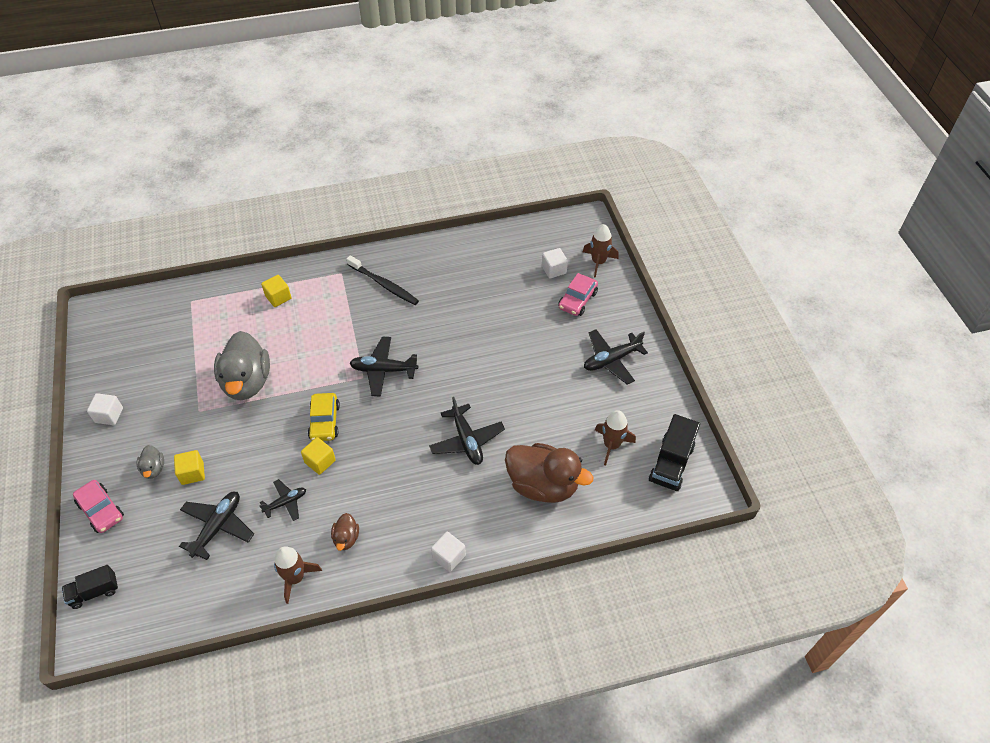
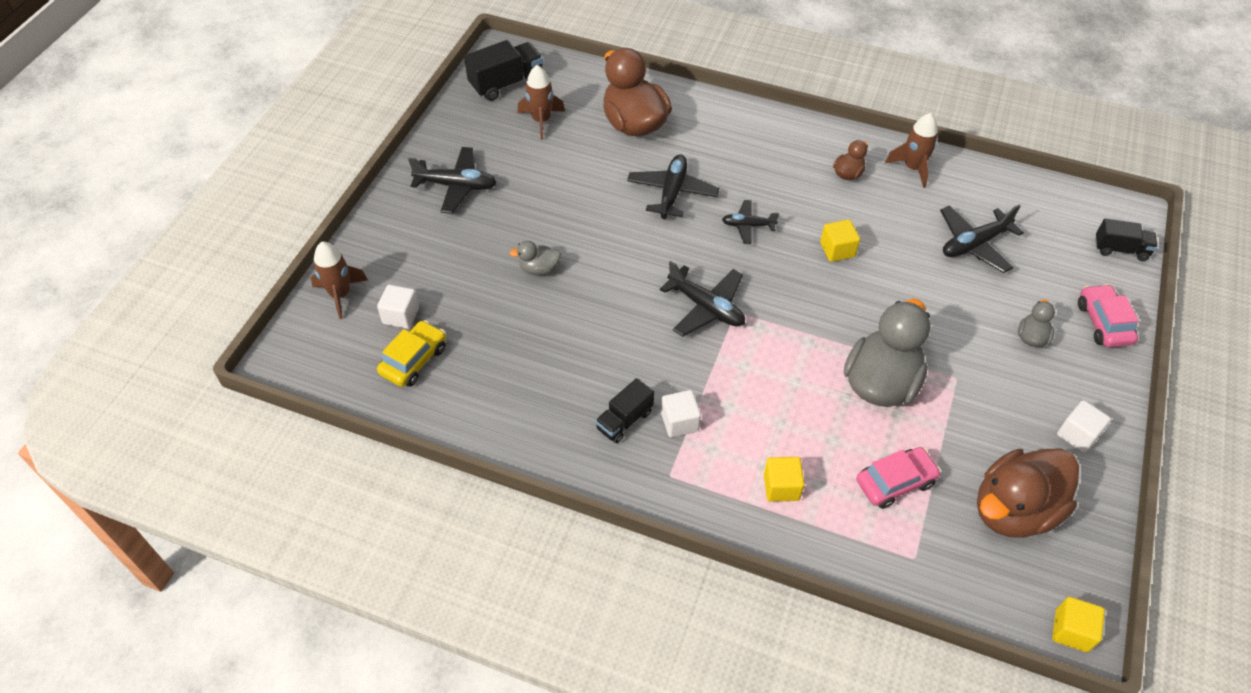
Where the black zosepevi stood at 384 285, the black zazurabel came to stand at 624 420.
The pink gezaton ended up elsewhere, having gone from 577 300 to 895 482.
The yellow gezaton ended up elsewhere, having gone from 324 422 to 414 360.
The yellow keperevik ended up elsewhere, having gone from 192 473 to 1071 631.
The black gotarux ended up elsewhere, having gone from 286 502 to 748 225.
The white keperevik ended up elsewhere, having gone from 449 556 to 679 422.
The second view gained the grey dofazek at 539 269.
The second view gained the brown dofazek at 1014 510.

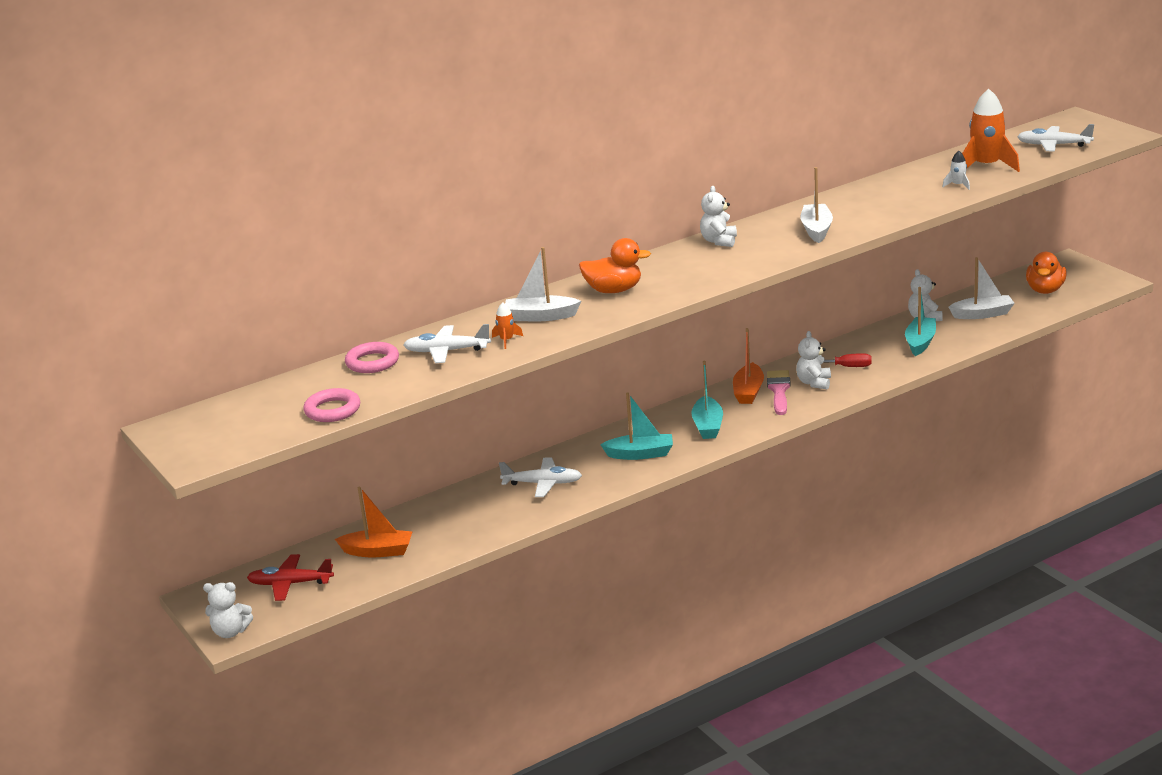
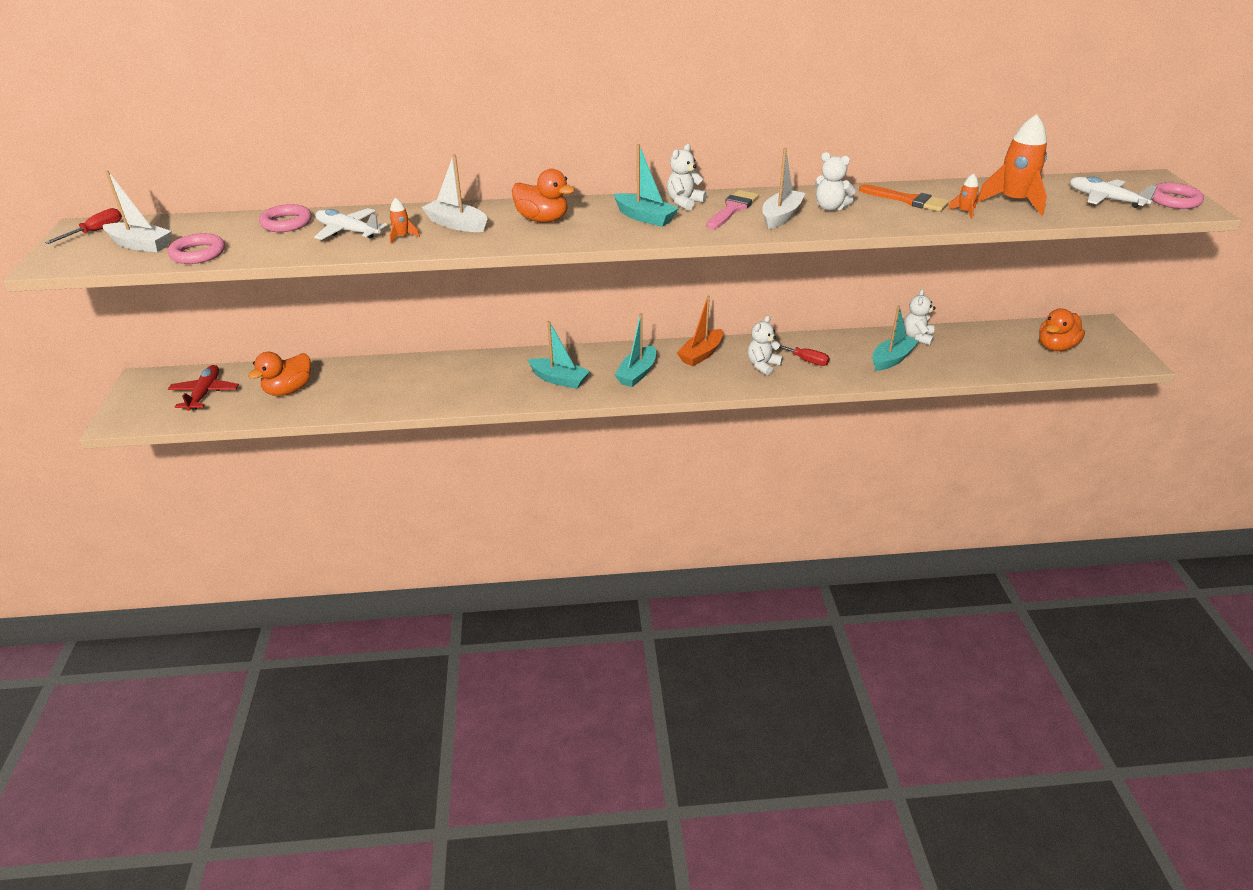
What was the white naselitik at 958 185 turned into the orange naselitik at 964 212.
The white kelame ended up elsewhere, having gone from 982 314 to 140 245.
The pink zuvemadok ended up elsewhere, having gone from 779 391 to 732 209.
The second view lost the white gotarux at 542 484.
Where the orange kelame stood at 378 551, the orange dofazek came to stand at 288 390.
The red gotarux at 290 584 ended up facing another way, 60 degrees clockwise from before.
The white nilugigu ended up elsewhere, having gone from 230 632 to 830 207.
The second view gained the turquoise kelame at 645 217.
The second view gained the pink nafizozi at 1174 200.
The second view gained the orange zuvemadok at 908 200.
The second view gained the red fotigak at 96 231.

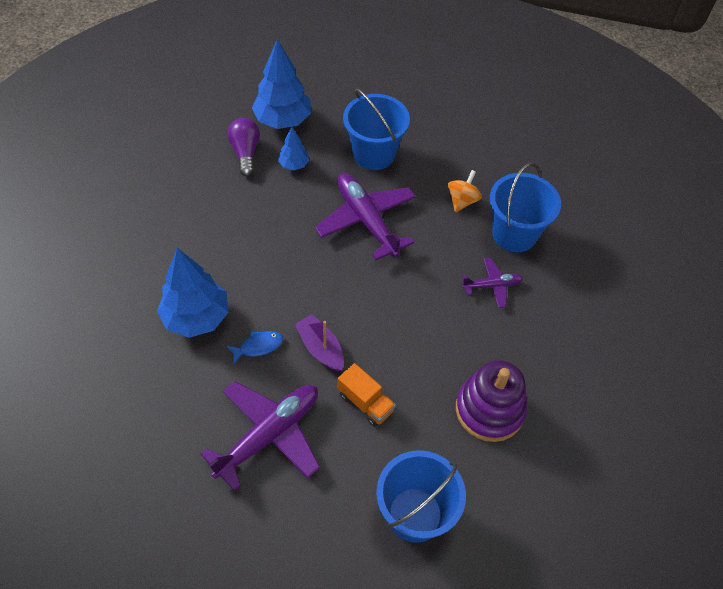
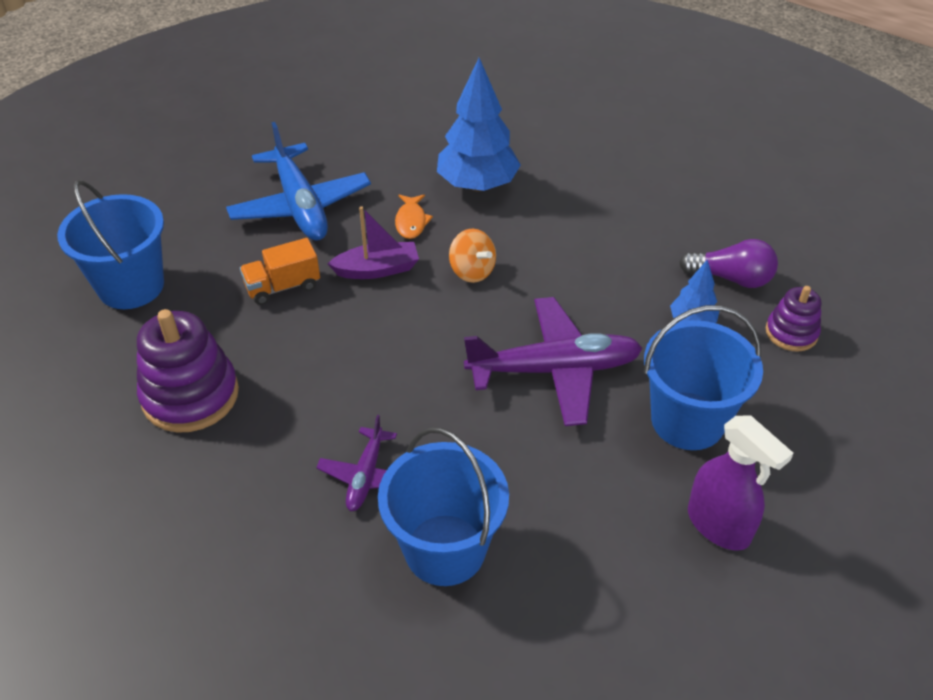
Where the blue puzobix stood at 283 120, the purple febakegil came to stand at 791 333.
The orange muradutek ended up elsewhere, having gone from 462 201 to 472 271.
What was the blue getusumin at 258 346 turned into the orange getusumin at 411 222.
What was the purple gotarux at 269 434 turned into the blue gotarux at 300 206.
The second view gained the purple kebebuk at 719 525.

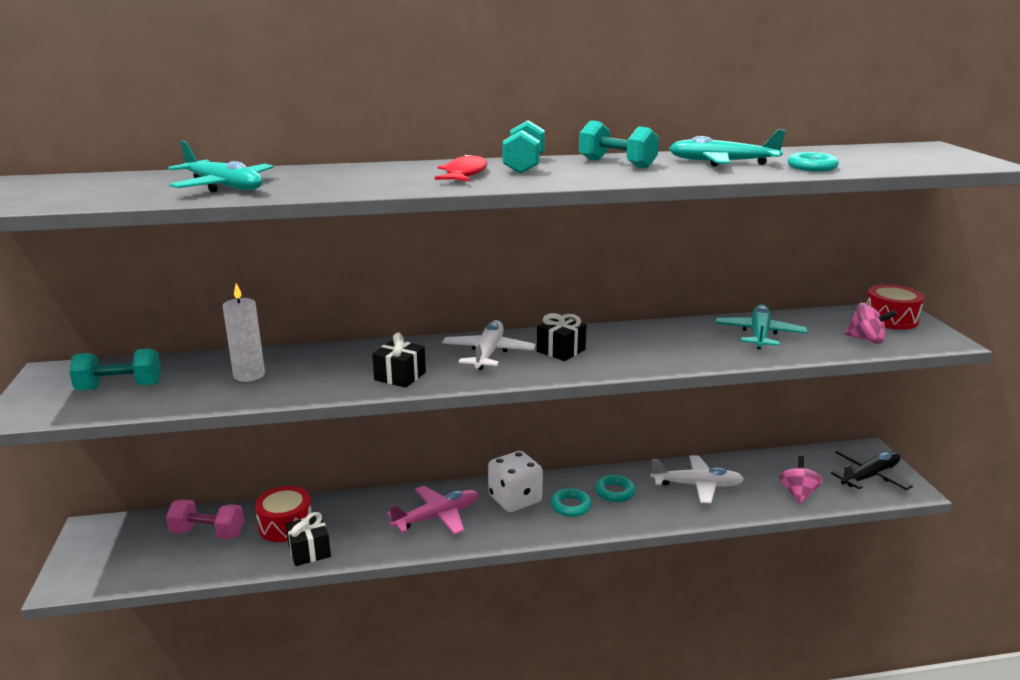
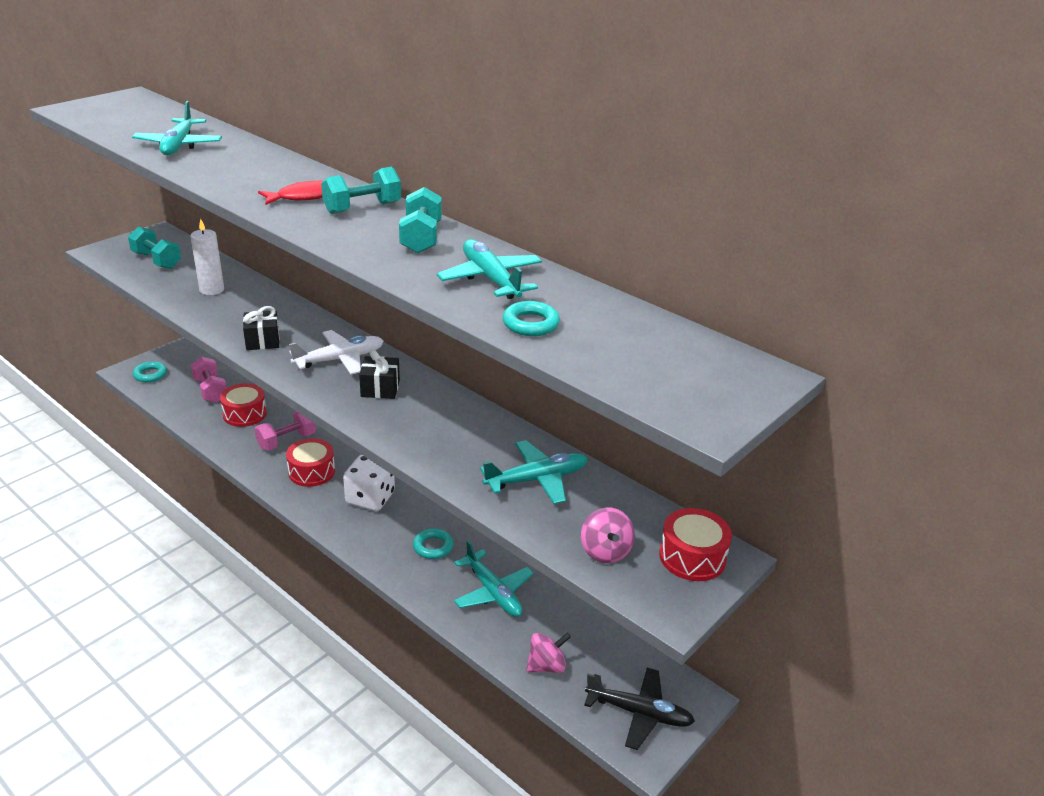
What was the white gotarux at 696 485 turned into the turquoise gotarux at 493 592.
Where the pink gotarux stood at 436 517, the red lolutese came to stand at 311 472.
The turquoise nafizozi ended up elsewhere, having gone from 570 506 to 150 375.
The second view lost the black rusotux at 309 551.
The second view gained the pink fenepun at 287 441.

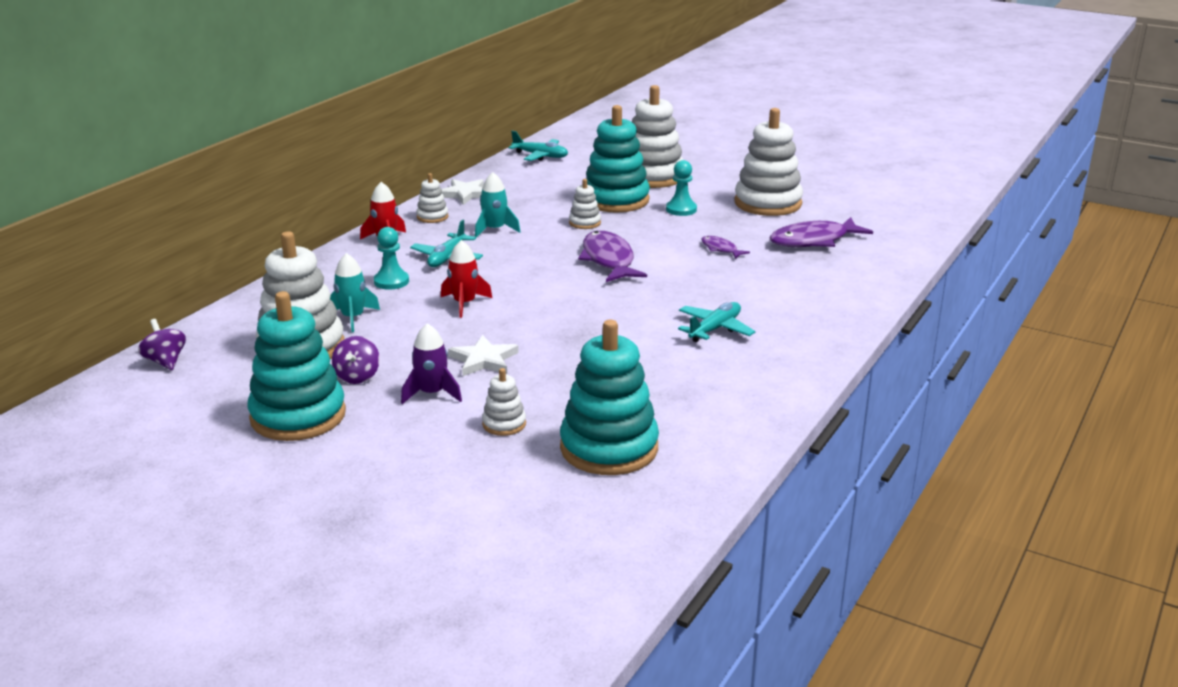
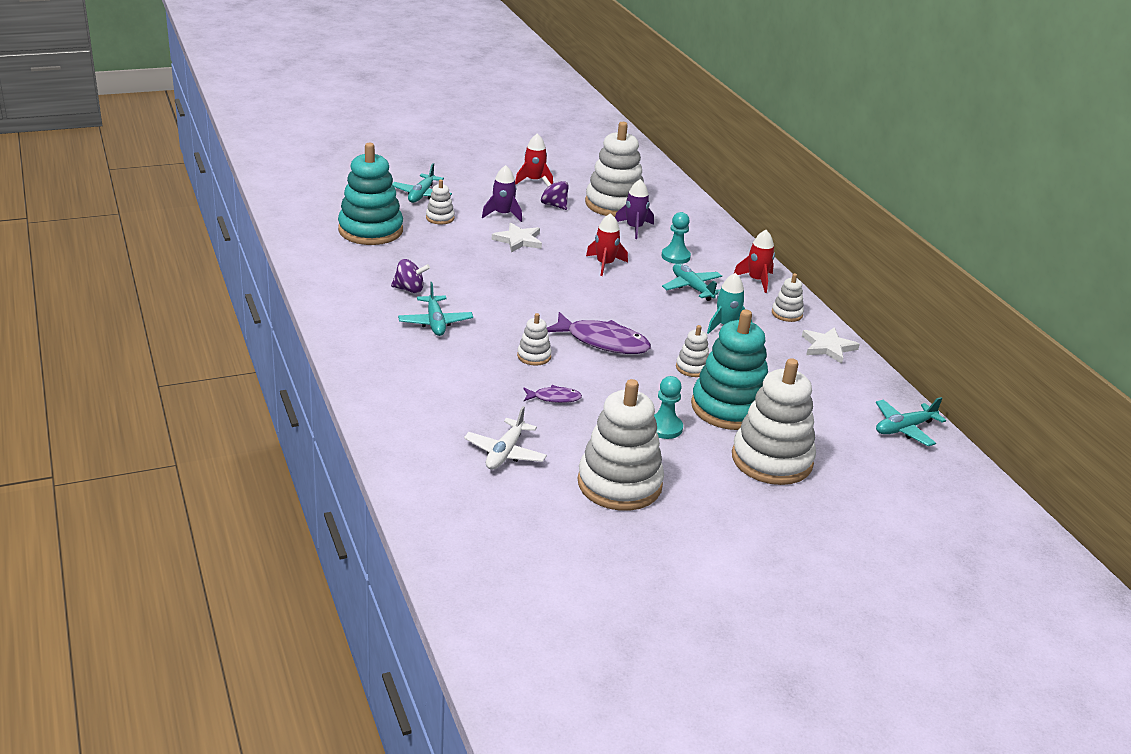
Where the purple getusumin stood at 813 240, the white gotarux came to stand at 505 453.
What was the turquoise naselitik at 353 318 turned into the purple naselitik at 634 228.
Where the turquoise febakegil stood at 298 416, the red naselitik came to stand at 534 181.
The purple muradutek ended up elsewhere, having gone from 165 361 to 409 289.
The second view gained the turquoise gotarux at 421 195.
The second view gained the white febakegil at 534 356.

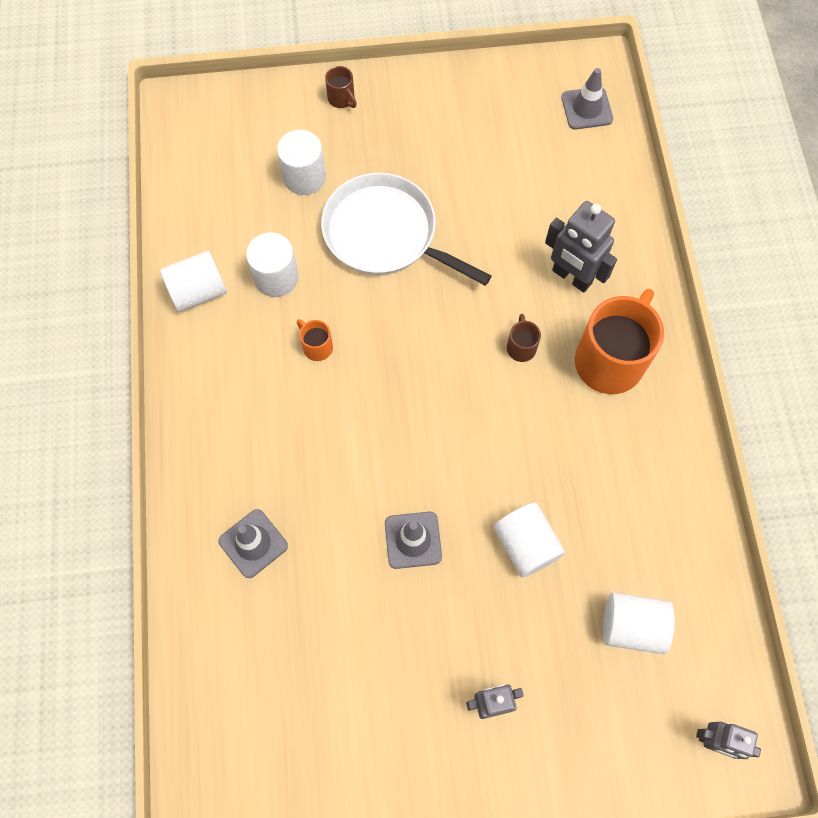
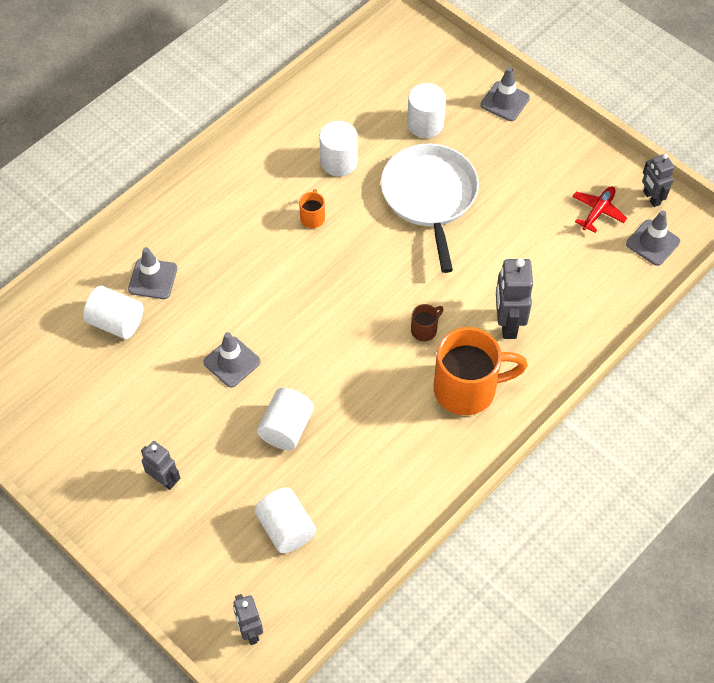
Where the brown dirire stood at 342 99, the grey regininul came to stand at 505 101.
The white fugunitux ended up elsewhere, having gone from 198 291 to 116 322.
The second view gained the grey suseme at 651 198.
The second view gained the red gotarux at 598 211.

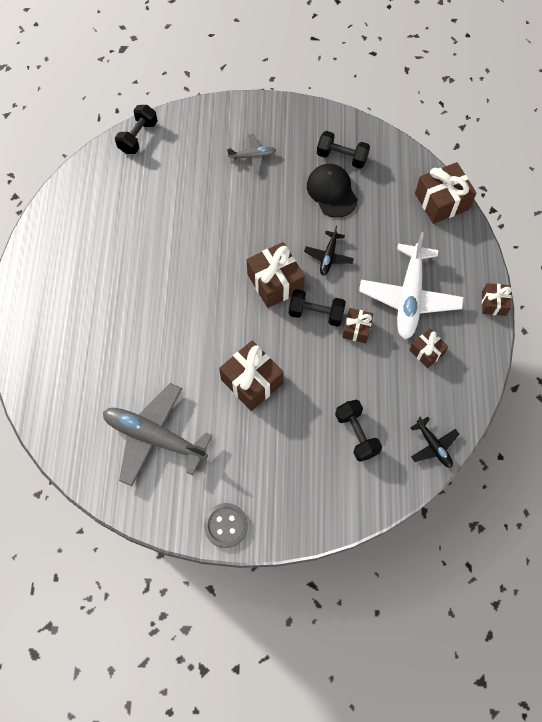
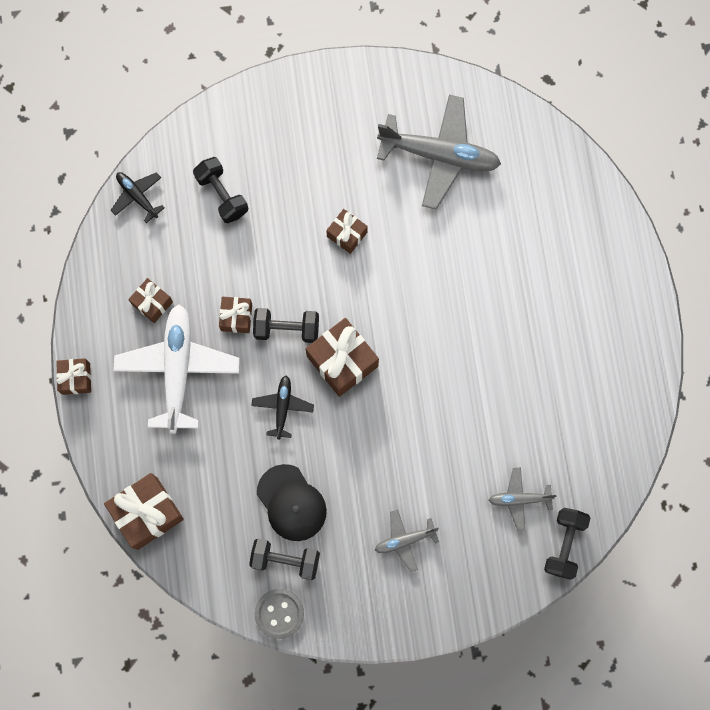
The size of the brown rusotux at 252 381 changed by a factor of 0.58.
The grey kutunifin ended up elsewhere, having gone from 226 525 to 279 613.
The second view gained the grey gotarux at 519 499.

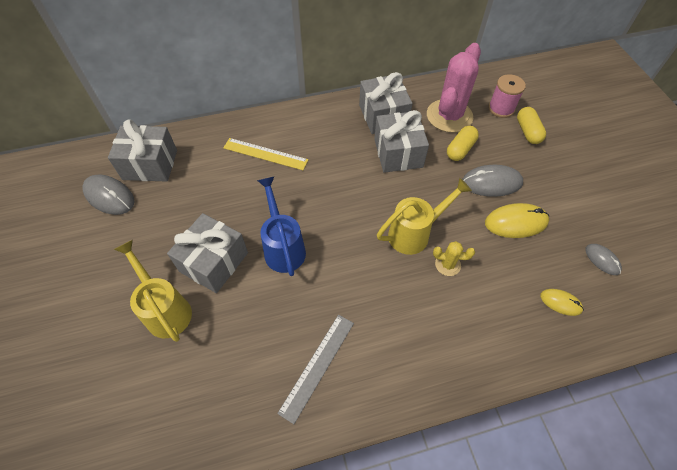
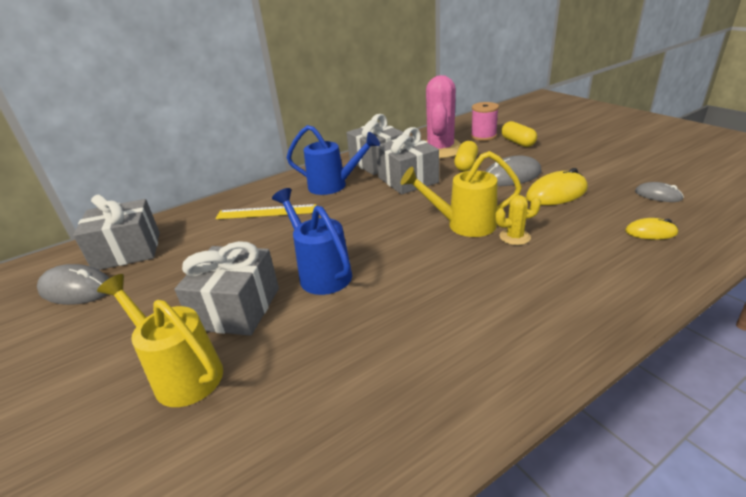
The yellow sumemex at 415 233 ended up facing another way, 135 degrees counterclockwise from before.
The second view lost the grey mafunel at 317 366.
The second view gained the blue sumemex at 334 186.

